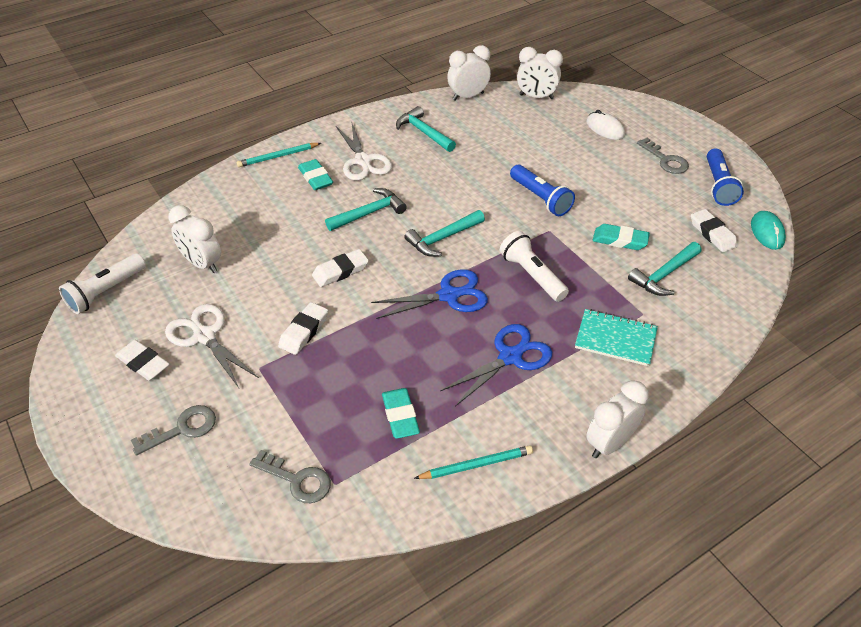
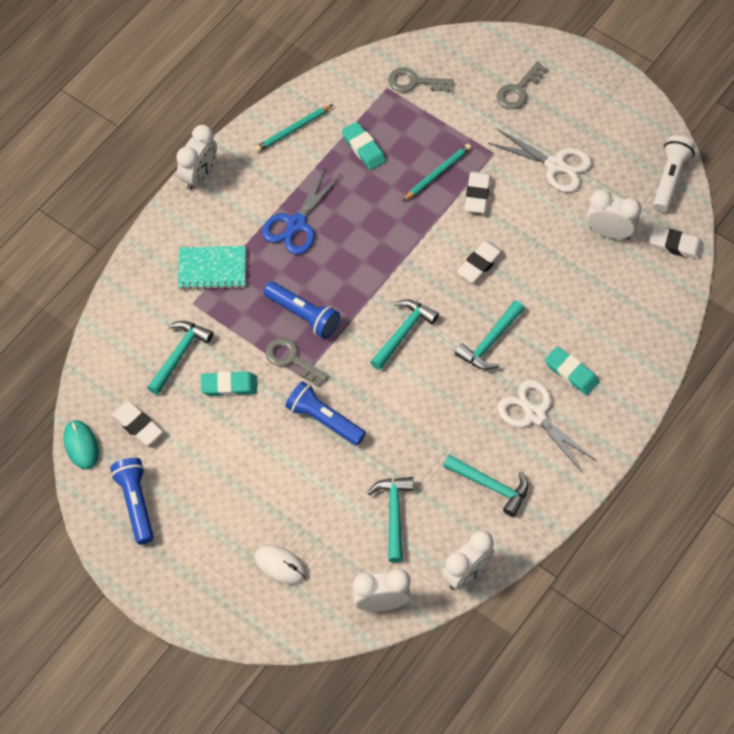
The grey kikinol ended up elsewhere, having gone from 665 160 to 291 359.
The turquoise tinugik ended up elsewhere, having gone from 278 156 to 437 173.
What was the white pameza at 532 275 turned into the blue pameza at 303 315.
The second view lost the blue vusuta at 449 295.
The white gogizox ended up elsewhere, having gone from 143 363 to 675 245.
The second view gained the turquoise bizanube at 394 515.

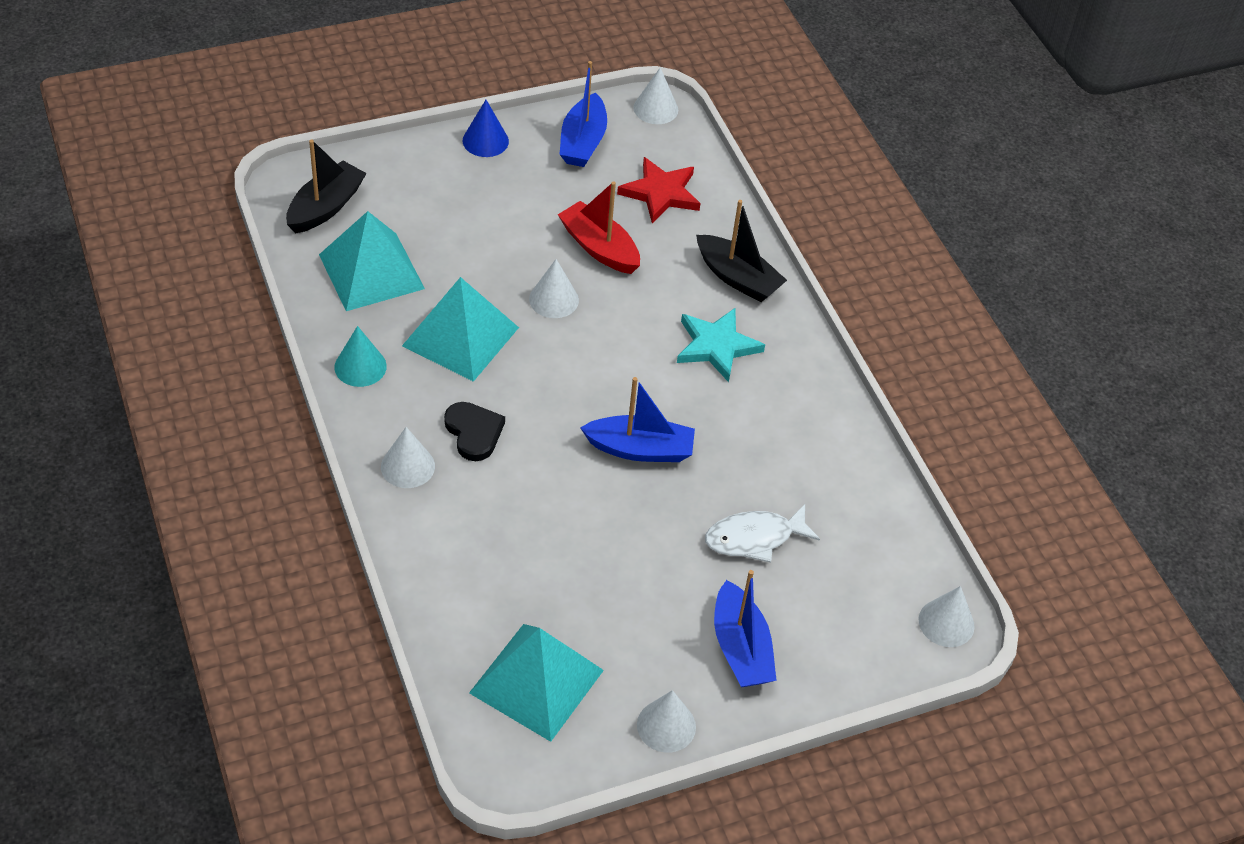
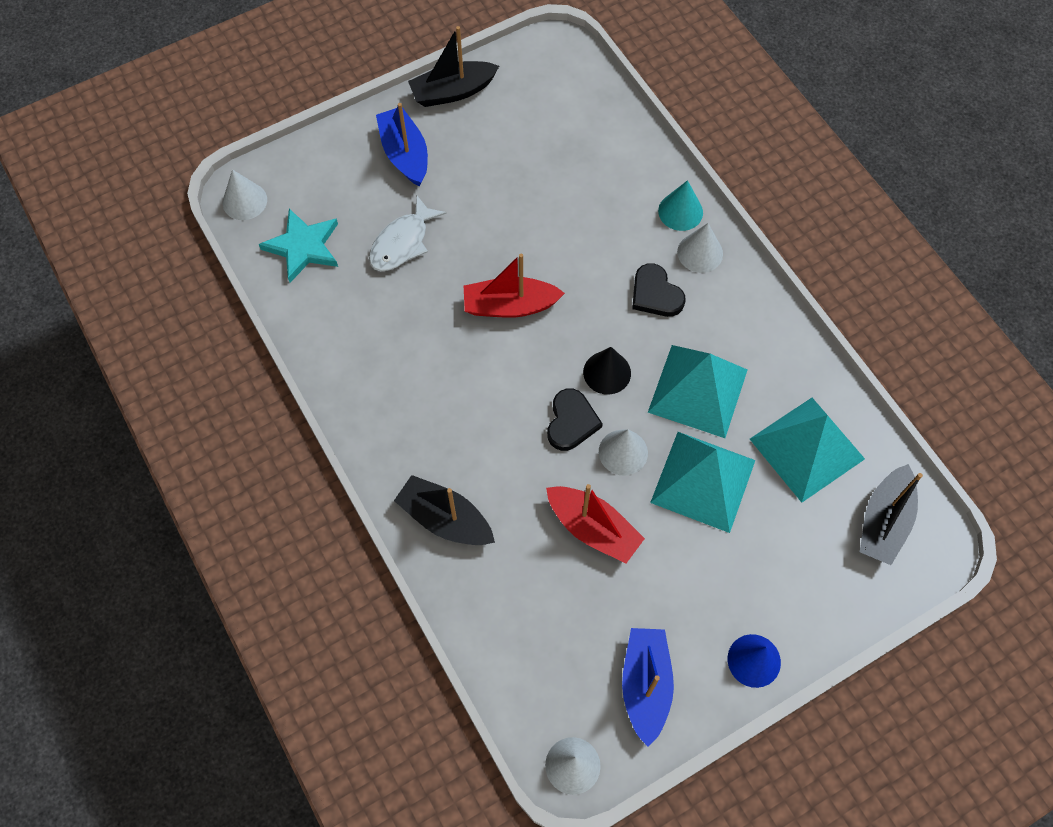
The second view lost the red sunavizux at 660 193.
The turquoise sunavizux ended up elsewhere, having gone from 716 346 to 303 247.
The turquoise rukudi ended up elsewhere, having gone from 360 366 to 680 211.
What was the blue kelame at 640 449 turned into the red kelame at 510 306.
The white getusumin at 754 538 ended up facing another way, 150 degrees clockwise from before.
The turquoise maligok ended up elsewhere, having gone from 537 681 to 703 481.
Where the white rukudi stood at 666 726, the black kelame came to stand at 452 92.
The second view gained the black rukudi at 607 372.
The second view gained the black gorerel at 571 422.

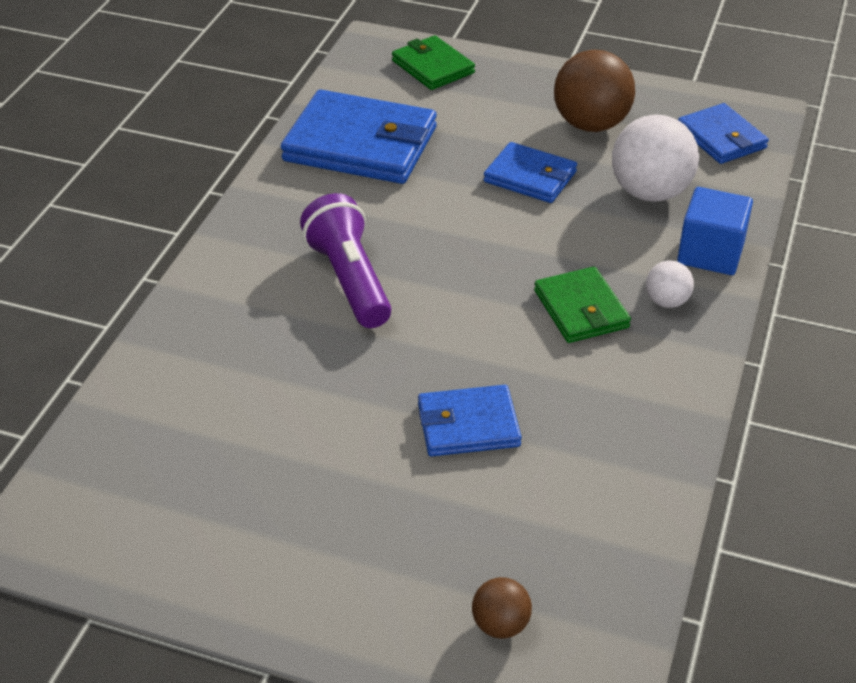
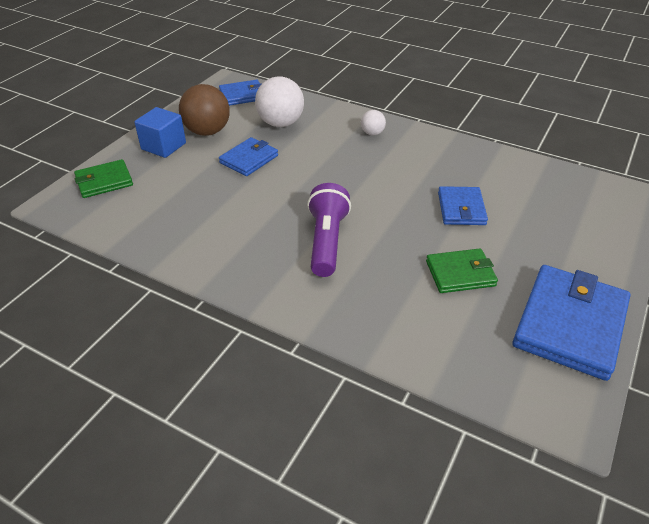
The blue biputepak ended up elsewhere, having gone from 360 144 to 569 324.
The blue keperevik ended up elsewhere, having gone from 710 253 to 163 146.
The purple pameza at 349 280 ended up facing another way, 105 degrees clockwise from before.
The green biputepak ended up elsewhere, having gone from 581 309 to 460 273.
The second view lost the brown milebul at 500 625.

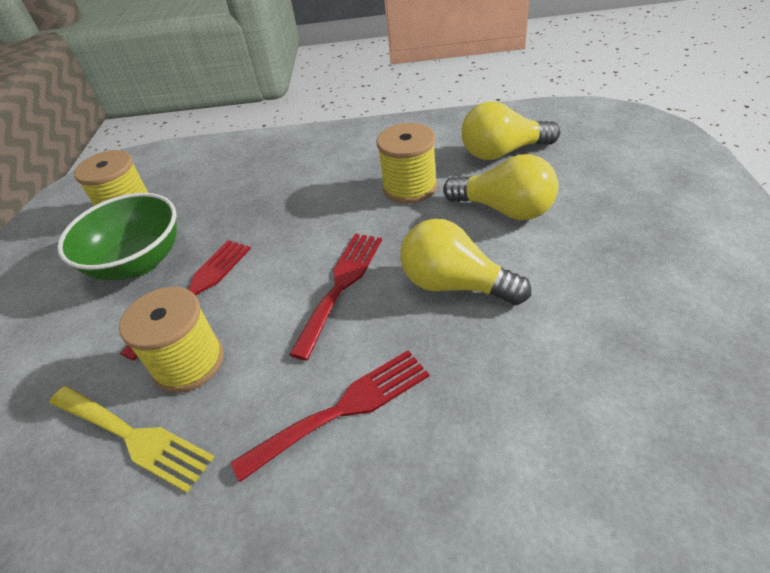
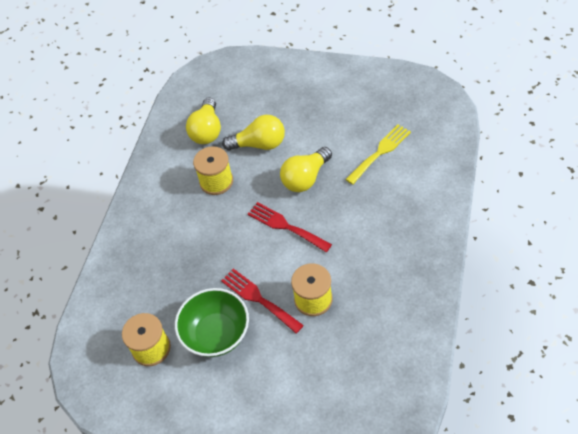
The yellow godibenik at 505 209 ended up facing another way, 45 degrees clockwise from before.
The second view lost the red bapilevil at 343 409.
The yellow bapilevil ended up elsewhere, having gone from 133 437 to 380 152.

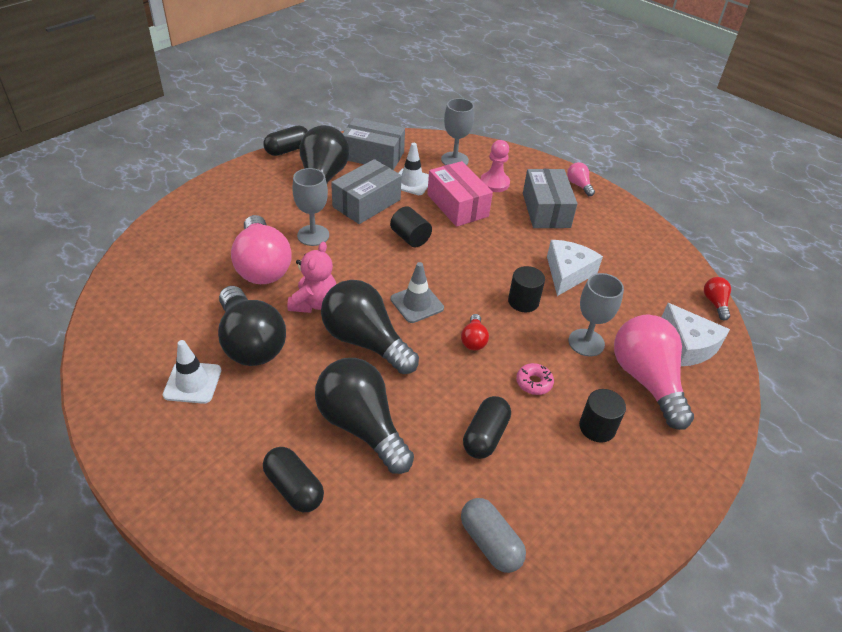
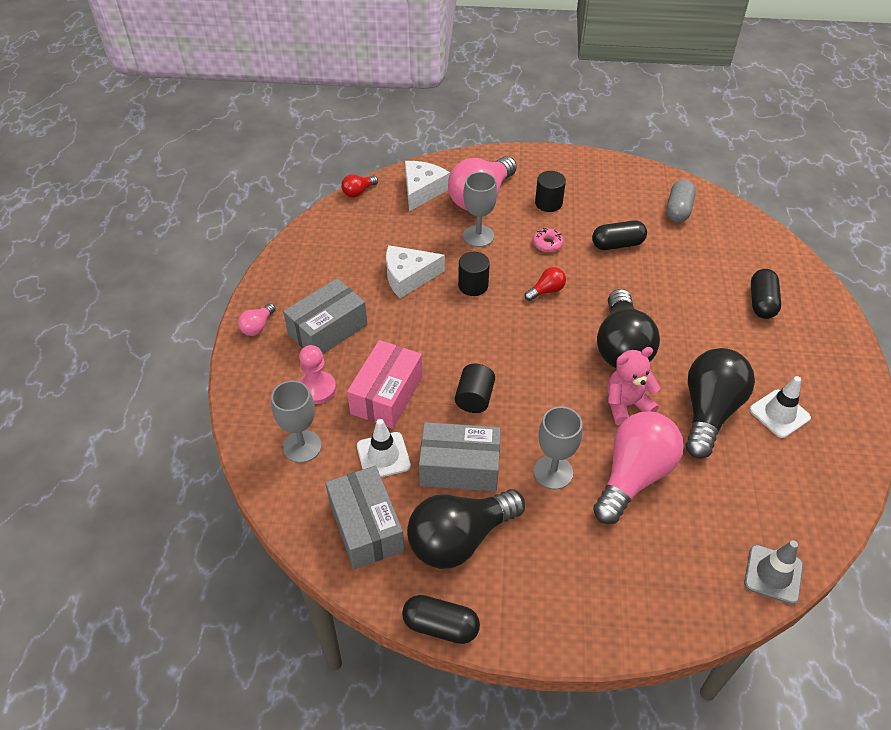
The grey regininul ended up elsewhere, having gone from 417 303 to 773 574.
The second view lost the black godibenik at 362 426.

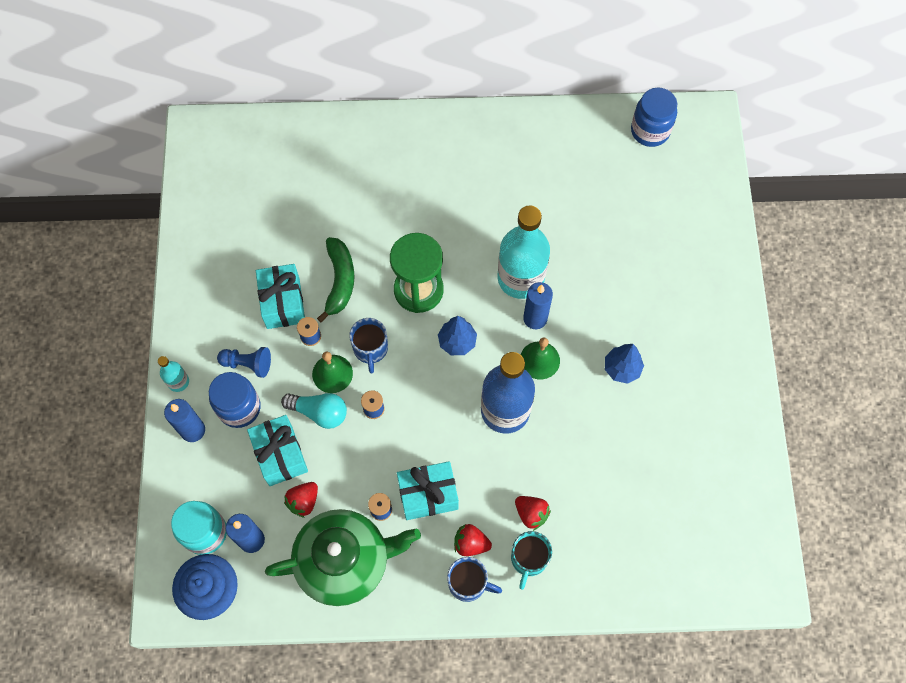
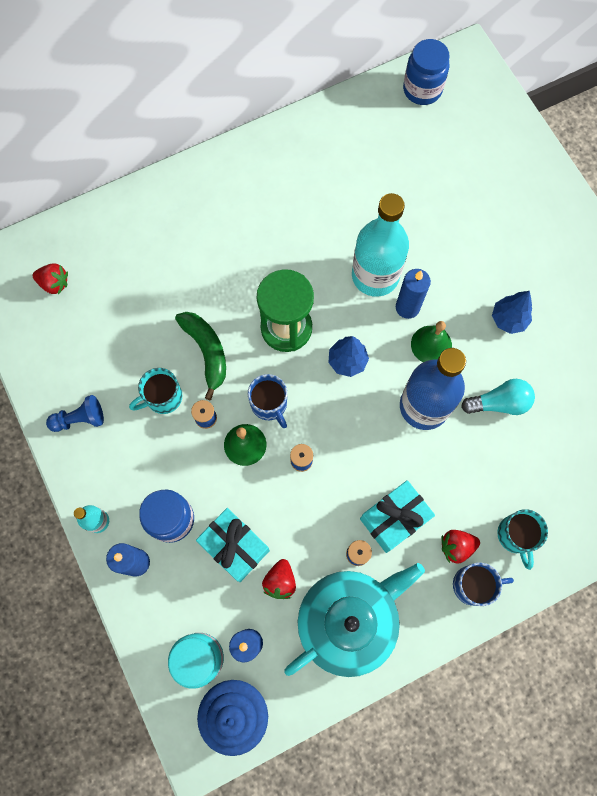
Where the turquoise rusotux stood at 283 303, the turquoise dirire came to stand at 163 397.
The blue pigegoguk ended up elsewhere, having gone from 247 364 to 80 419.
The turquoise godibenik ended up elsewhere, having gone from 319 412 to 499 403.
The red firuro ended up elsewhere, having gone from 531 514 to 54 283.
What was the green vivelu at 345 561 turned into the turquoise vivelu at 348 620.

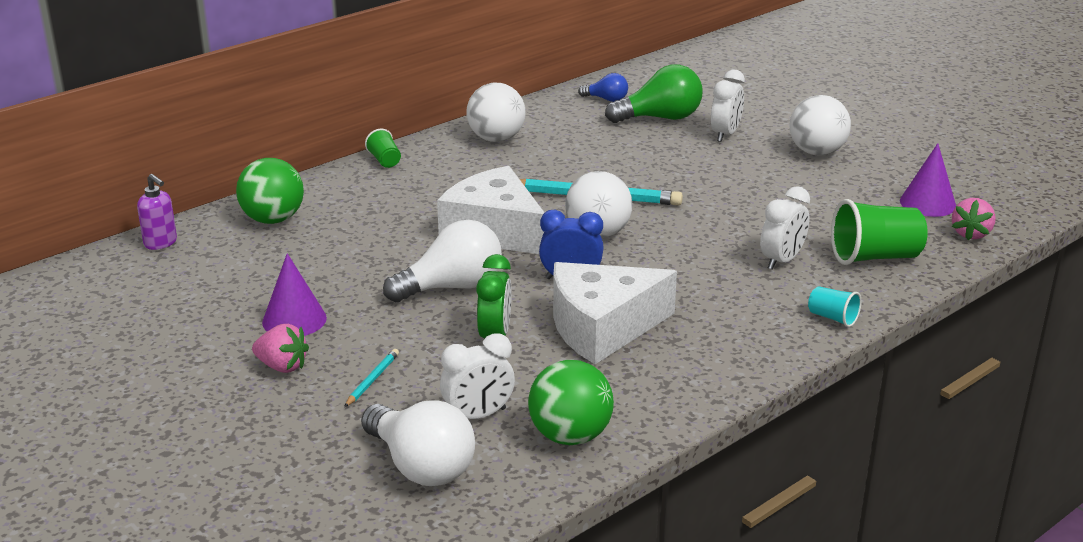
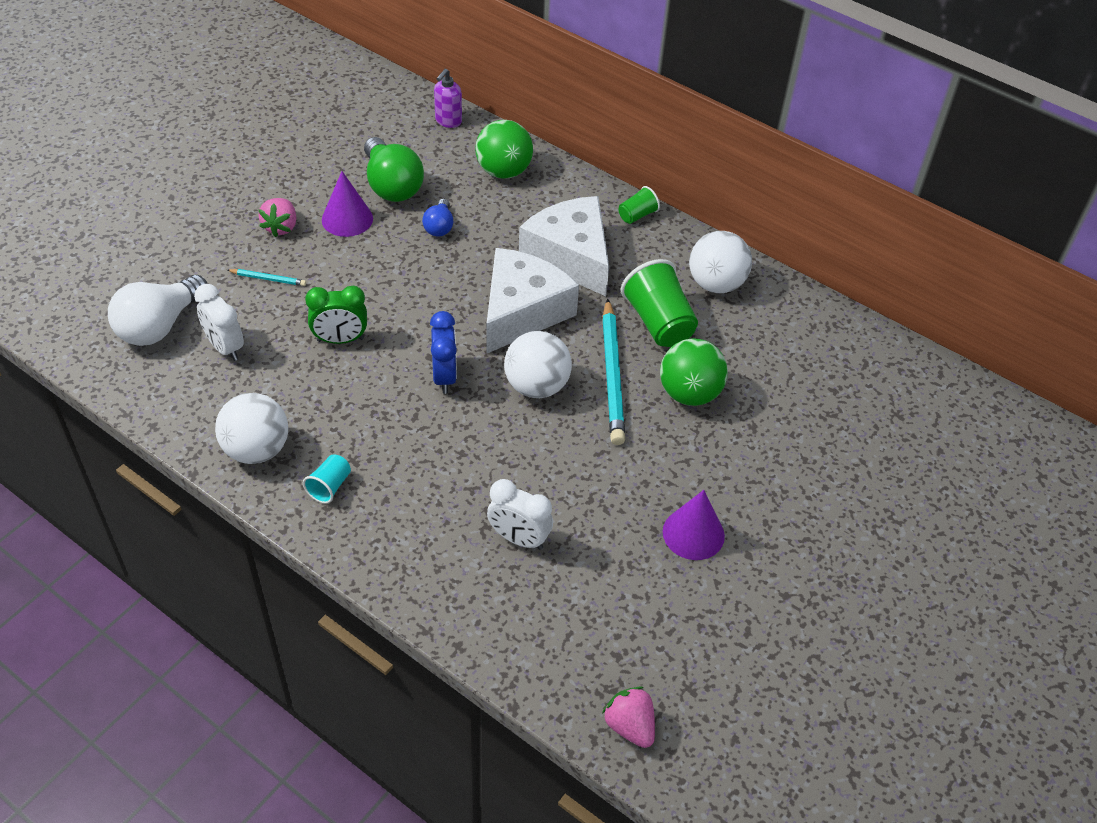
The green godibenik ended up elsewhere, having gone from 660 118 to 392 186.
The second view lost the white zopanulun at 725 134.
The blue godibenik ended up elsewhere, having gone from 606 99 to 439 227.
The white milebul ended up elsewhere, having gone from 816 152 to 257 449.
The purple rukudi ended up elsewhere, having gone from 928 203 to 693 533.
The pink firuro at 971 234 ended up facing another way, 45 degrees clockwise from before.
The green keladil ended up elsewhere, having gone from 874 257 to 658 322.
The second view lost the white godibenik at 452 287.
The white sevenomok ended up elsewhere, having gone from 602 327 to 570 256.
The turquoise keladil ended up elsewhere, having gone from 832 318 to 329 486.
The green milebul ended up elsewhere, having gone from 570 436 to 689 393.

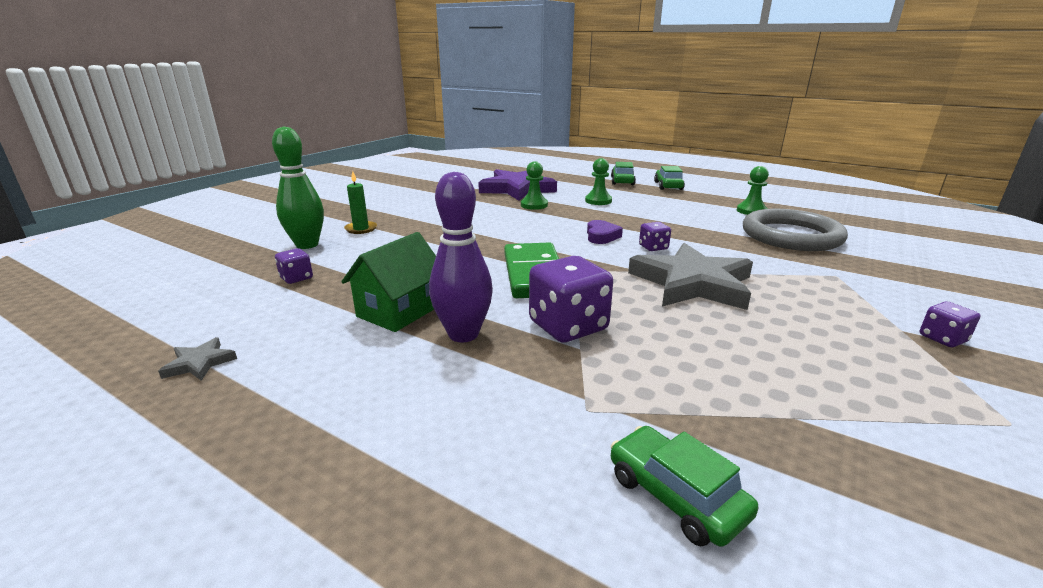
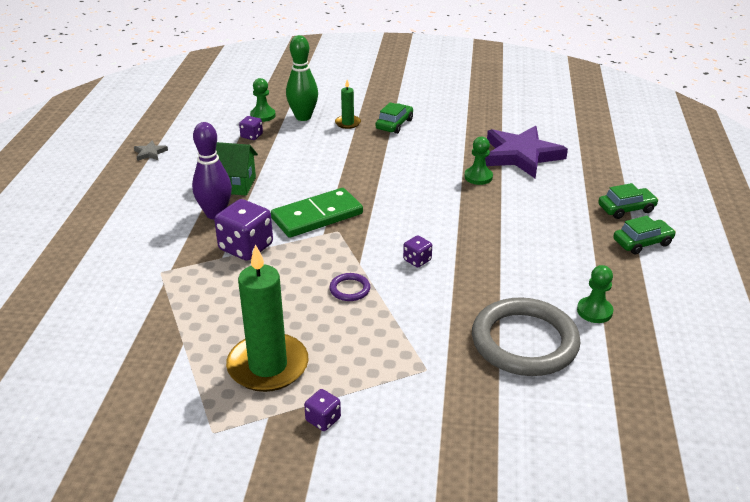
The green pigegoguk ended up elsewhere, having gone from 598 201 to 263 115.
The second view lost the purple gorerel at 601 236.
Where the grey sunavizux stood at 692 283, the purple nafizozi came to stand at 350 289.
The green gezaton ended up elsewhere, having gone from 675 496 to 394 124.
The second view gained the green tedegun at 268 366.

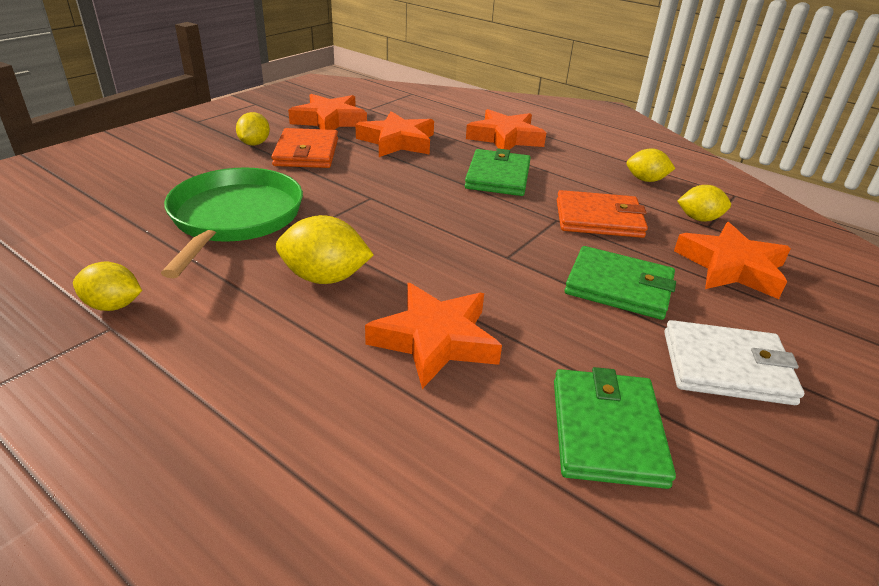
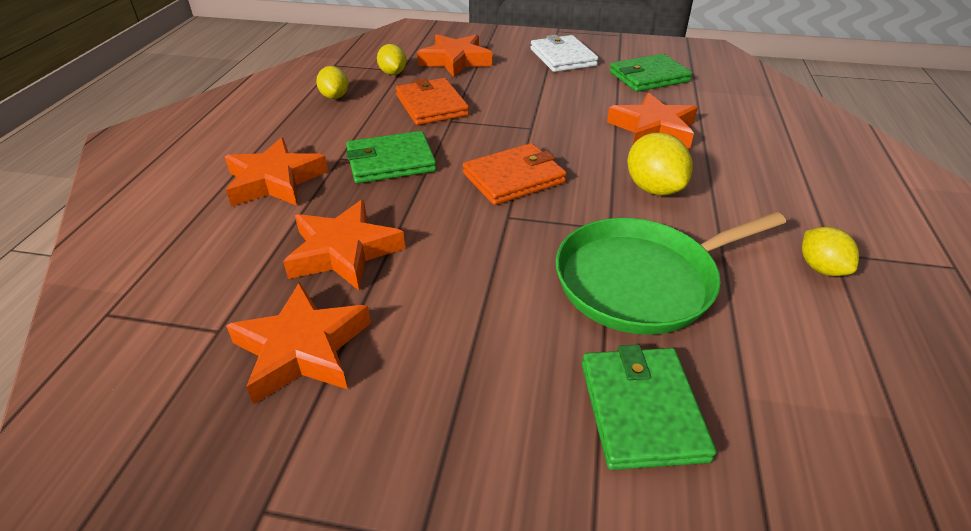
The second view lost the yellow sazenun at 254 144.
The orange biputepak ended up elsewhere, having gone from 306 152 to 514 178.
The green biputepak ended up elsewhere, having gone from 619 287 to 641 410.

